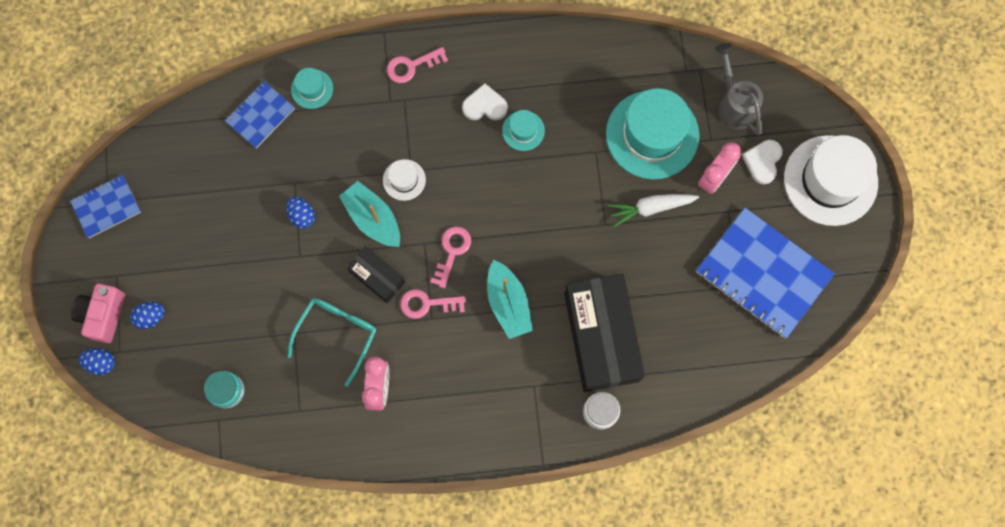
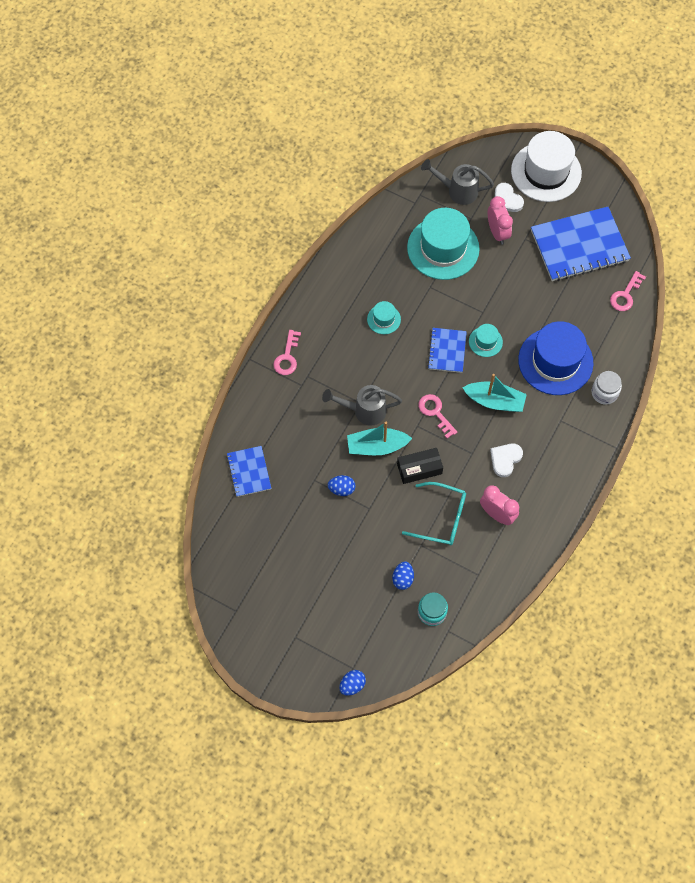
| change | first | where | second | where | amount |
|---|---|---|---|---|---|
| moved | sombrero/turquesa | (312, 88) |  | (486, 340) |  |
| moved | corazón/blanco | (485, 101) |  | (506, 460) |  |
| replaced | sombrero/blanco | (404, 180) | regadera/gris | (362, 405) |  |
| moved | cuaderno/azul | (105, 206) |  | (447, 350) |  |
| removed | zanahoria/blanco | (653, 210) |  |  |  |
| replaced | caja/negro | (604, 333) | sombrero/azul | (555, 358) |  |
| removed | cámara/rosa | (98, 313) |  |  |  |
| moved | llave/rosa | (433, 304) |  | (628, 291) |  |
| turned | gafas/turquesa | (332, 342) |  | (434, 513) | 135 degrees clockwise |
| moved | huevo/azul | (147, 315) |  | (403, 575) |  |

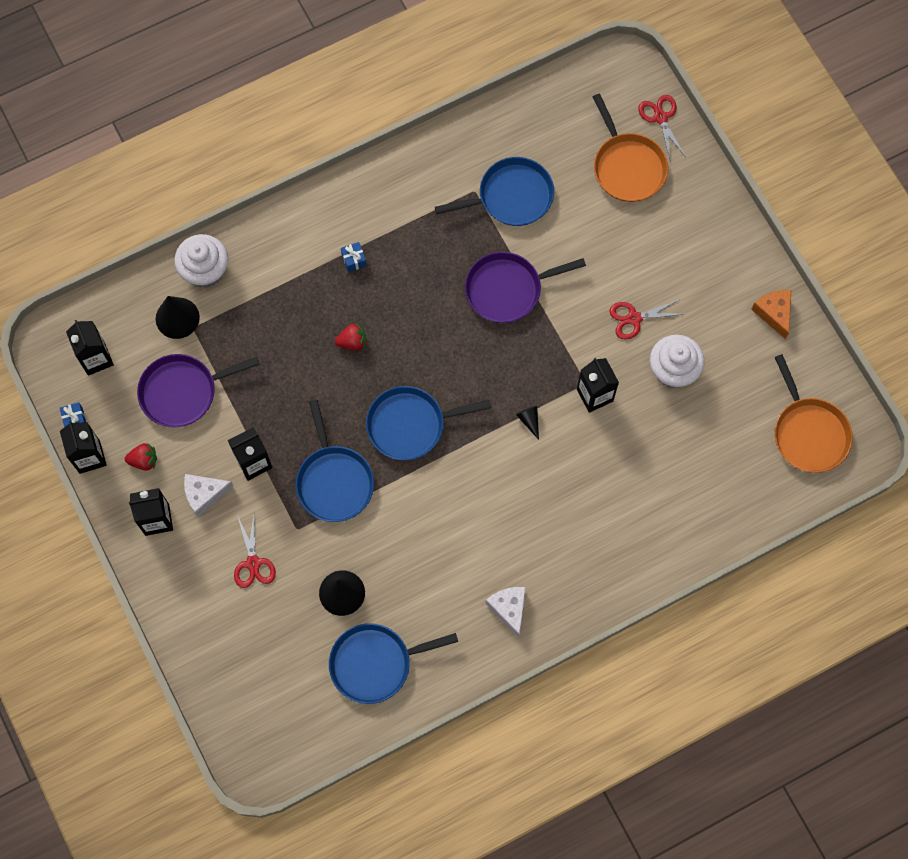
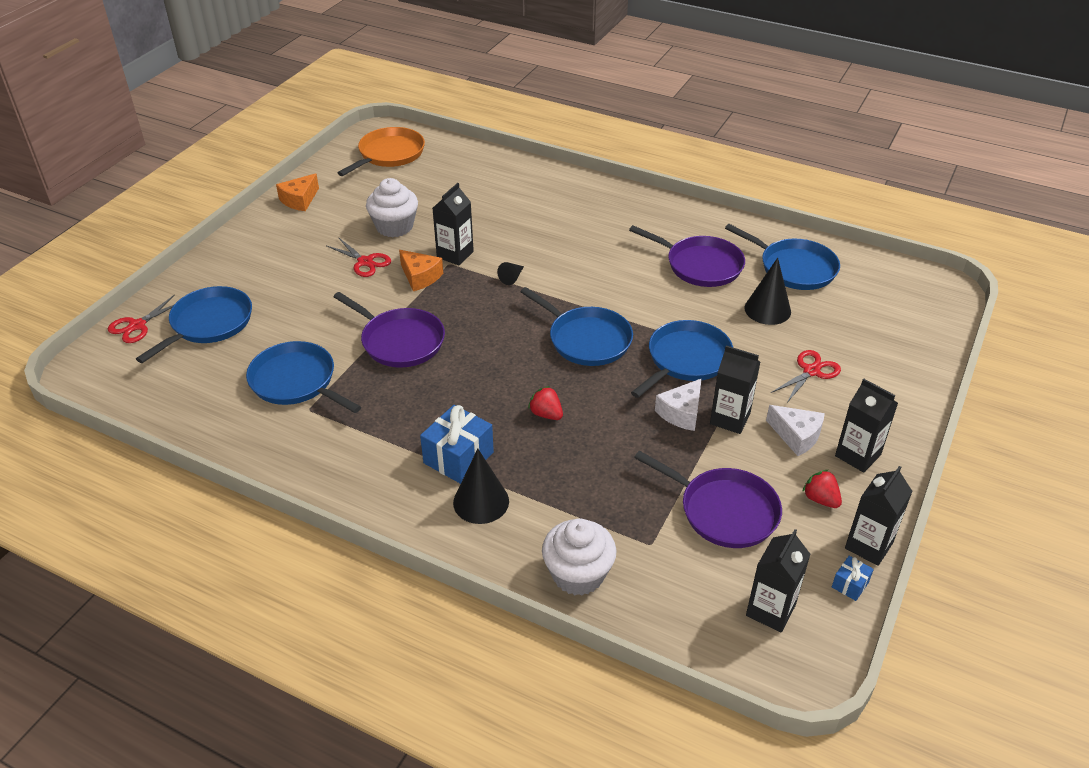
| change | first | where | second | where | amount |
|---|---|---|---|---|---|
| recoloured | sartén/naranja | (630, 148) | sartén/azul | (194, 324) |  |
| resized | regalo/azul | (354, 257) |  | (457, 444) | x2.03 |
| moved | cono/negro | (178, 317) |  | (481, 486) |  |
| moved | queso/blanco | (505, 612) |  | (678, 404) |  |
| added |  |  | sartén/morado | (687, 256) |  |
| added |  |  | queso/naranja | (421, 270) |  |

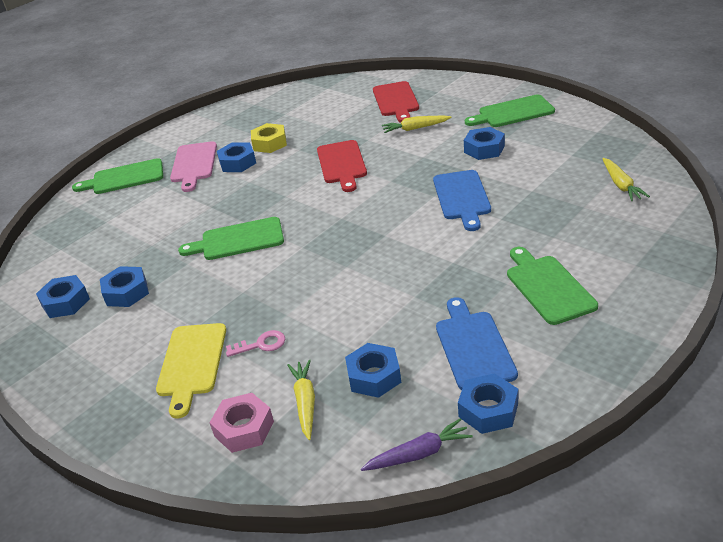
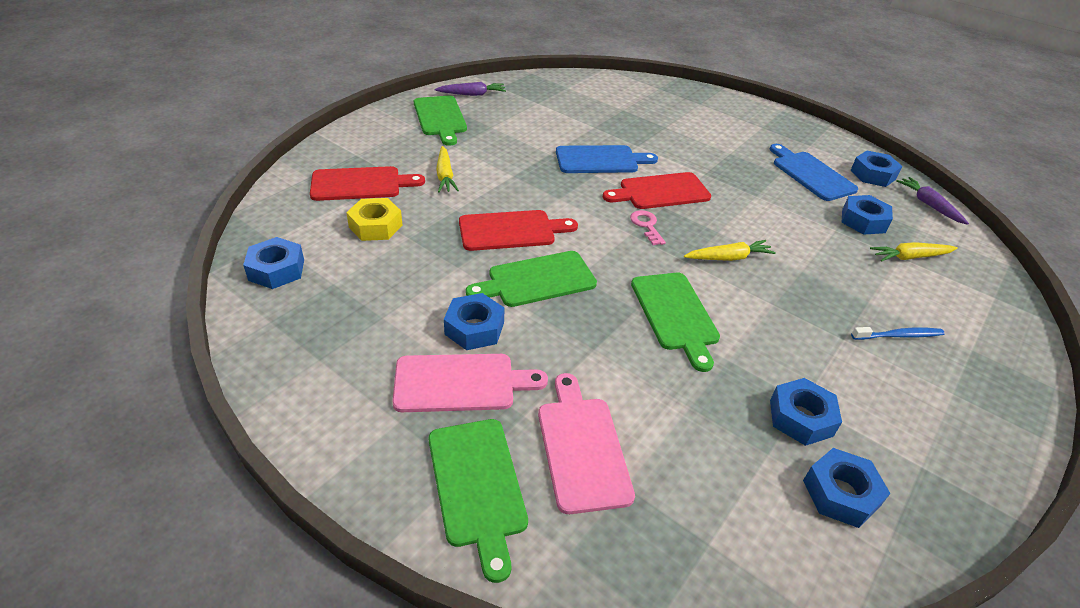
| change | first | where | second | where | amount |
|---|---|---|---|---|---|
| moved | tuerca/amarillo | (269, 138) |  | (374, 219) |  |
| moved | tuerca/azul | (484, 143) |  | (273, 263) |  |
| moved | zanahoria/amarillo | (626, 179) |  | (730, 250) |  |
| moved | tabla de cortar/verde | (552, 286) |  | (531, 279) |  |
| turned | tabla de cortar/azul | (477, 343) |  | (814, 172) | 75 degrees clockwise |
| replaced | tabla de cortar/amarillo | (191, 371) | cepillo de dientes/azul | (898, 333) |  |
| moved | llave/rosa | (255, 343) |  | (648, 227) |  |
| removed | tuerca/rosa | (241, 423) |  |  |  |
| added |  |  | zanahoria/morado | (470, 89) |  |
| added |  |  | tabla de cortar/rojo | (657, 190) |  |
| added |  |  | tabla de cortar/rosa | (586, 443) |  |

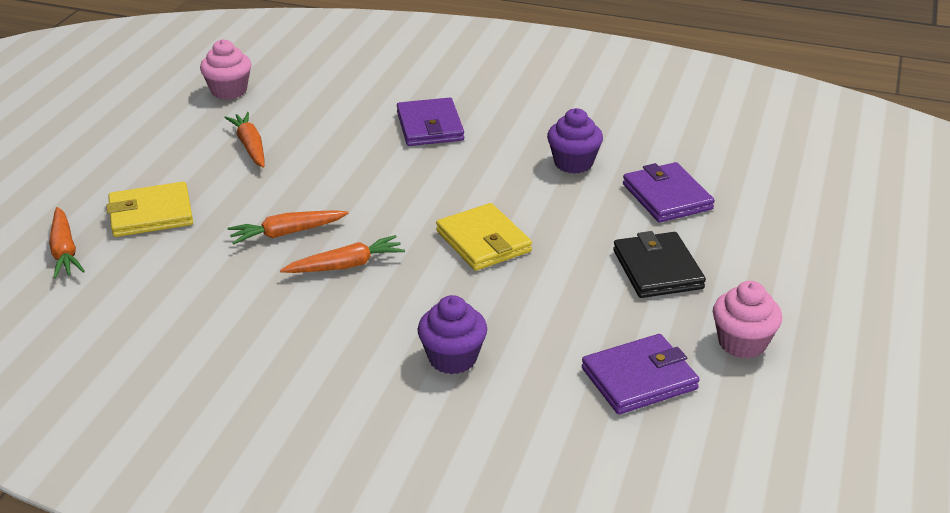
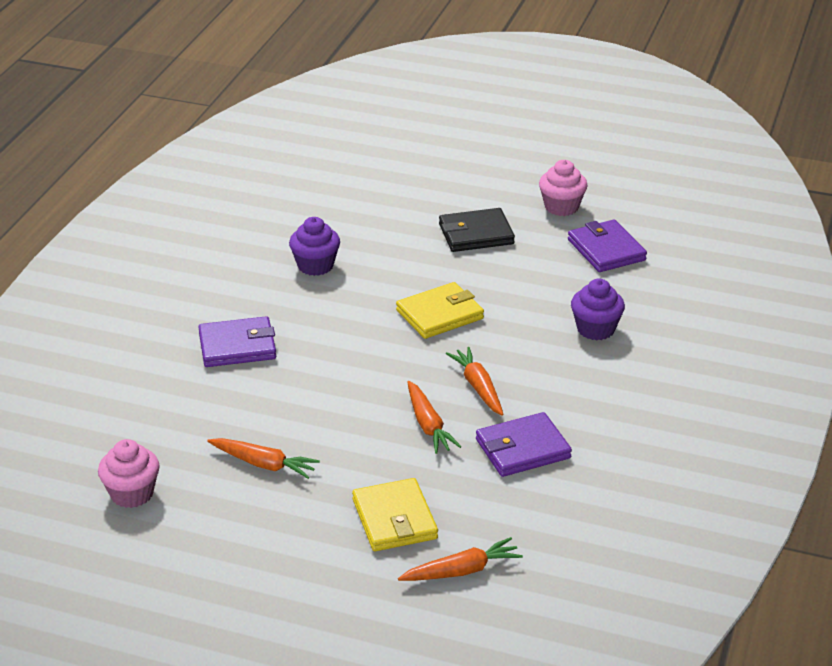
| change | first | where | second | where | amount |
|---|---|---|---|---|---|
| turned | zanahoria/naranja | (244, 139) |  | (263, 458) | 135 degrees counterclockwise |
| moved | cartera/morado | (669, 192) |  | (524, 444) |  |

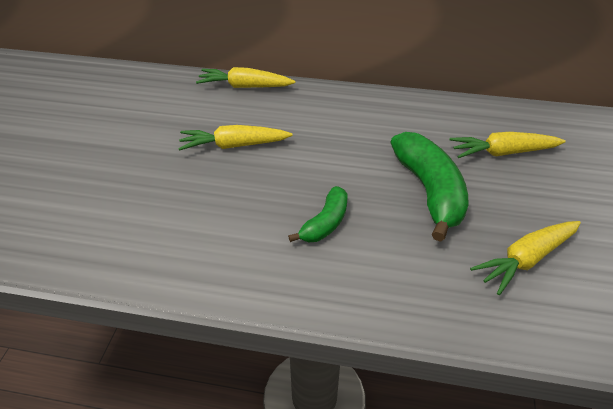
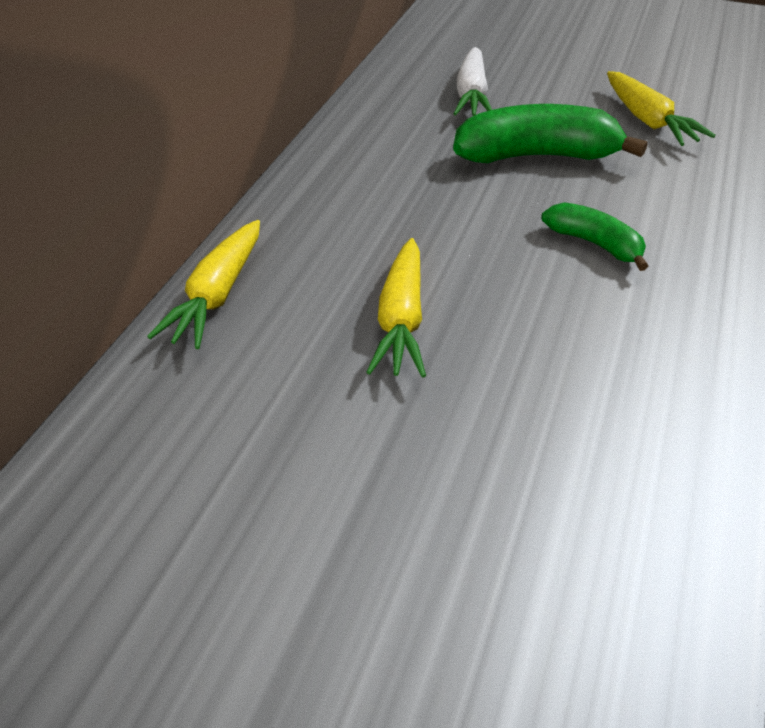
| change | first | where | second | where | amount |
|---|---|---|---|---|---|
| recoloured | zanahoria/amarillo | (508, 145) | zanahoria/blanco | (473, 81) |  |

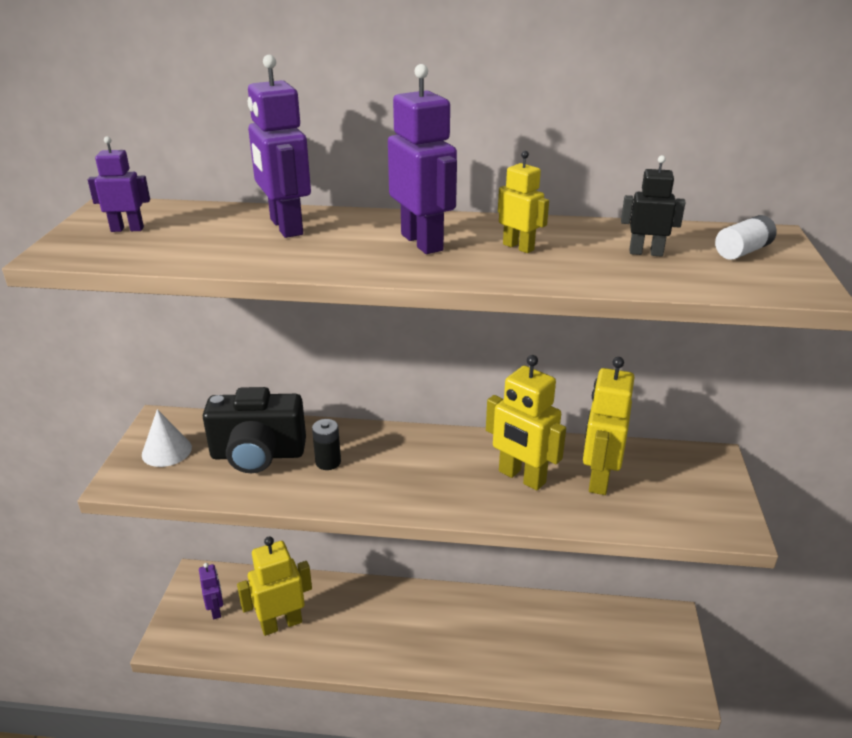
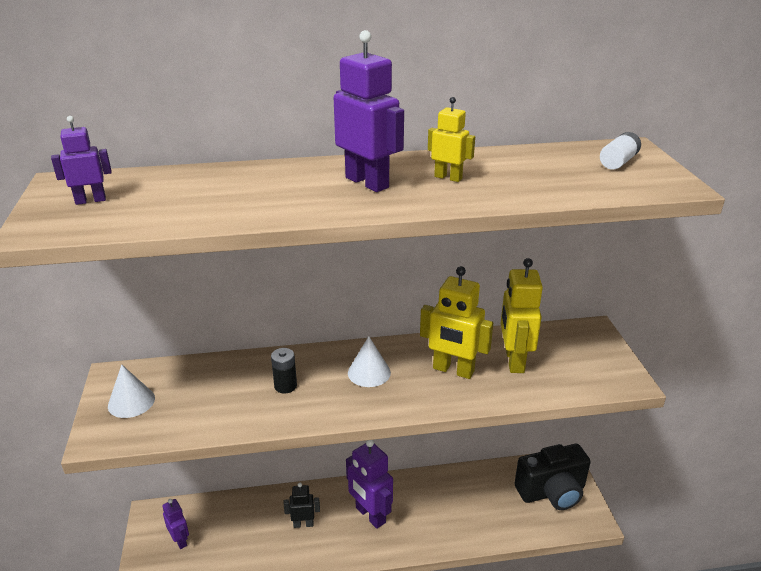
| change | first | where | second | where | amount |
|---|---|---|---|---|---|
| moved | robot/morado | (279, 146) |  | (369, 484) |  |
| moved | robot/negro | (653, 206) |  | (301, 505) |  |
| moved | cámara/negro | (254, 430) |  | (552, 477) |  |
| removed | robot/amarillo | (274, 586) |  |  |  |
| added |  |  | cono/blanco | (369, 361) |  |

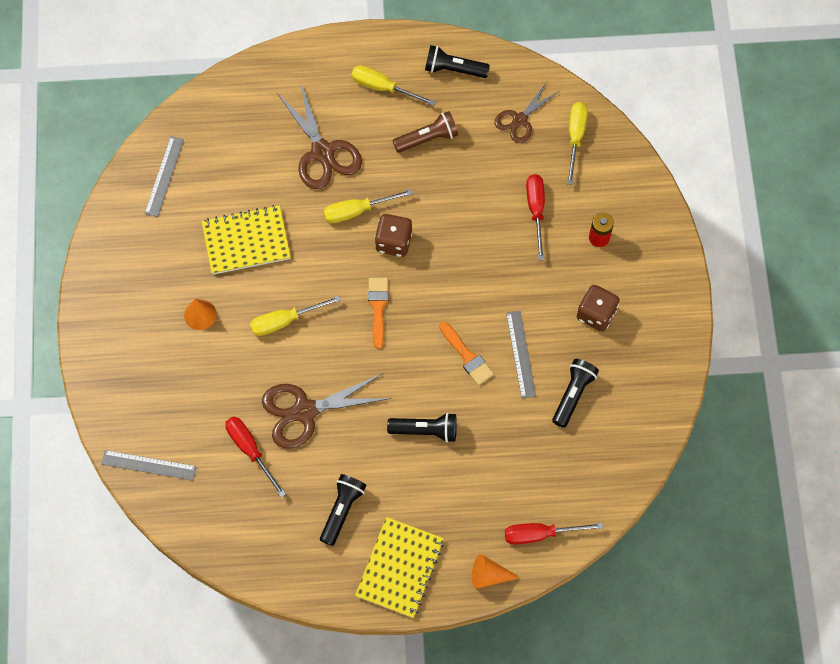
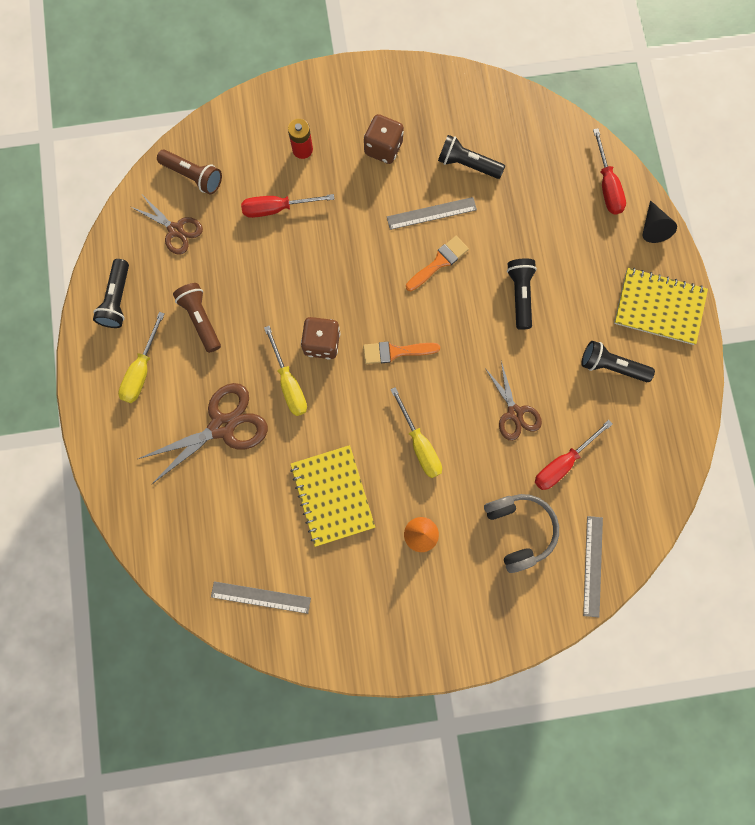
| change | first | where | second | where | amount |
|---|---|---|---|---|---|
| replaced | destornillador/amarillo | (577, 143) | lámpara de mano/marrón | (189, 172) |  |
| resized | tijeras/marrón | (327, 411) |  | (513, 401) | x0.63 |
| recoloured | cono/naranja | (496, 571) | cono/negro | (659, 221) |  |
| added |  |  | auriculares/gris | (521, 533) |  |

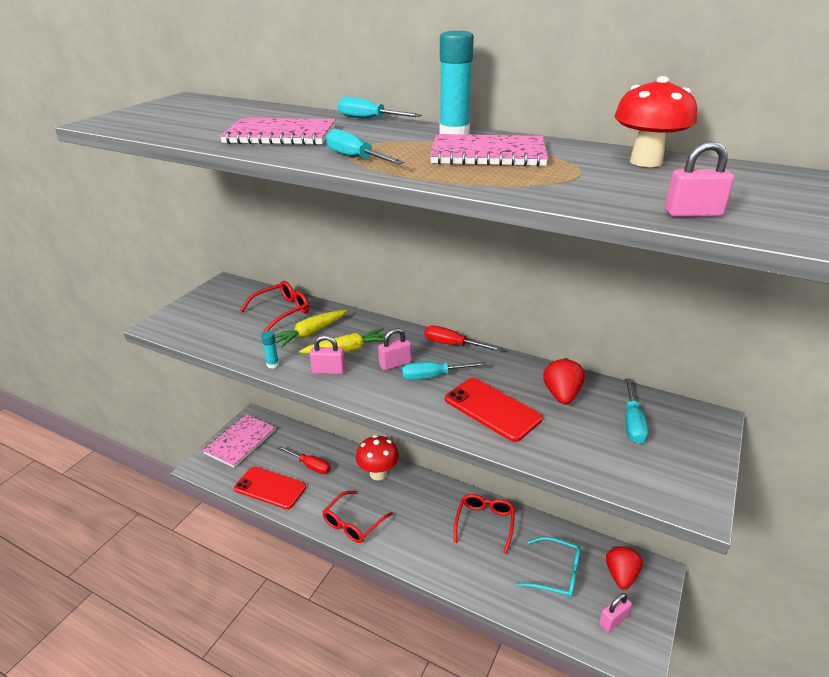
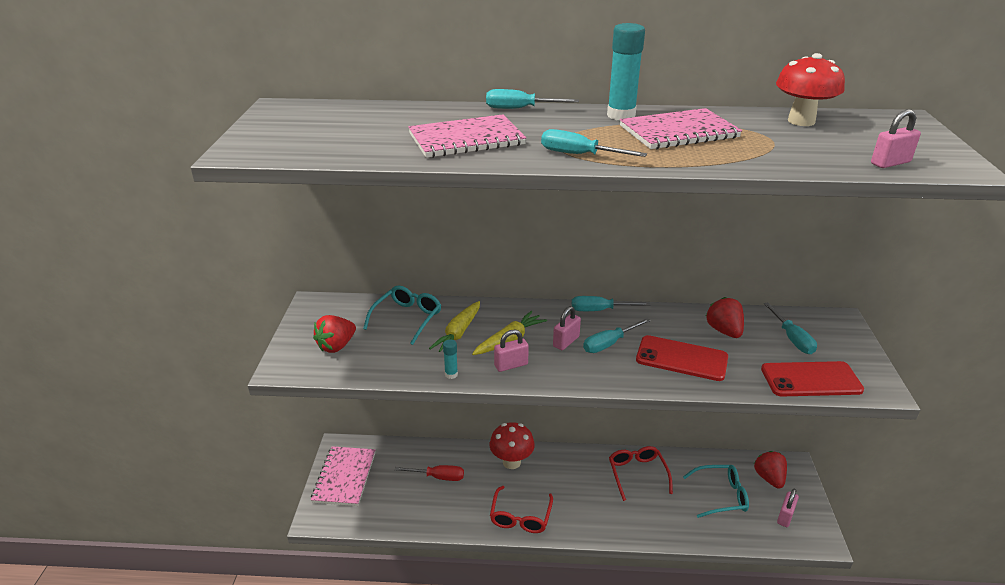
| change | first | where | second | where | amount |
|---|---|---|---|---|---|
| recoloured | gafas/rojo | (274, 306) | gafas/turquesa | (402, 315) |  |
| recoloured | destornillador/rojo | (463, 338) | destornillador/turquesa | (611, 303) |  |
| moved | móvil/rojo | (270, 487) |  | (812, 378) |  |
| added |  |  | fresa/rojo | (334, 334) |  |

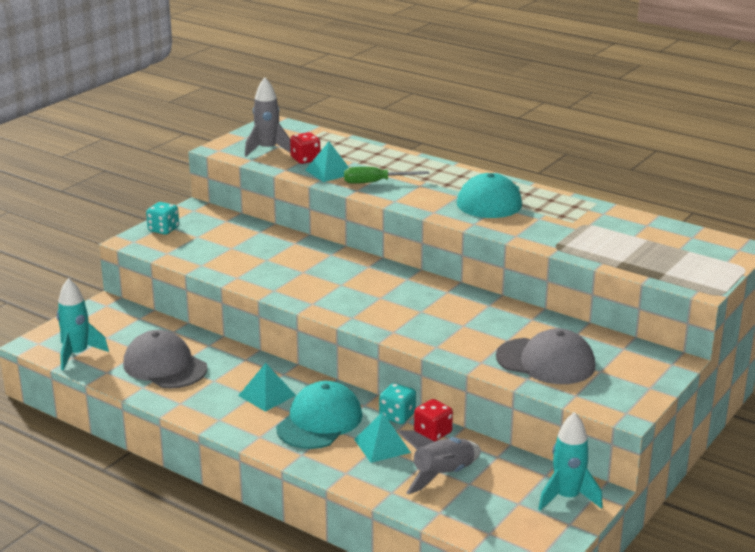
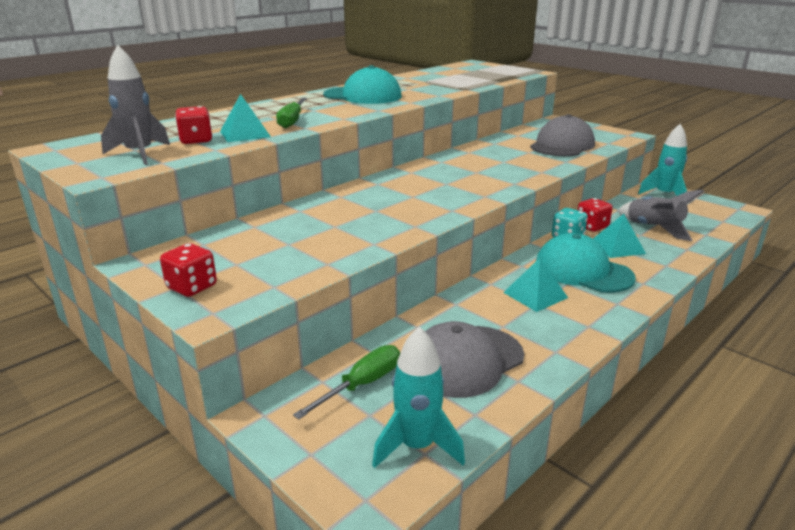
| change | first | where | second | where | amount |
|---|---|---|---|---|---|
| recoloured | dado/turquesa | (162, 218) | dado/rojo | (188, 270) |  |
| added |  |  | destornillador/verde | (346, 382) |  |

